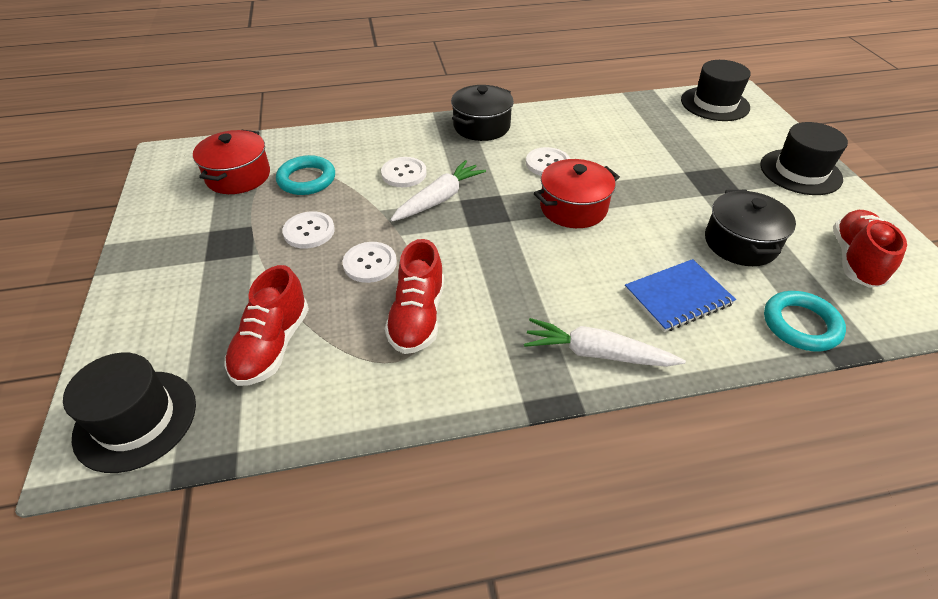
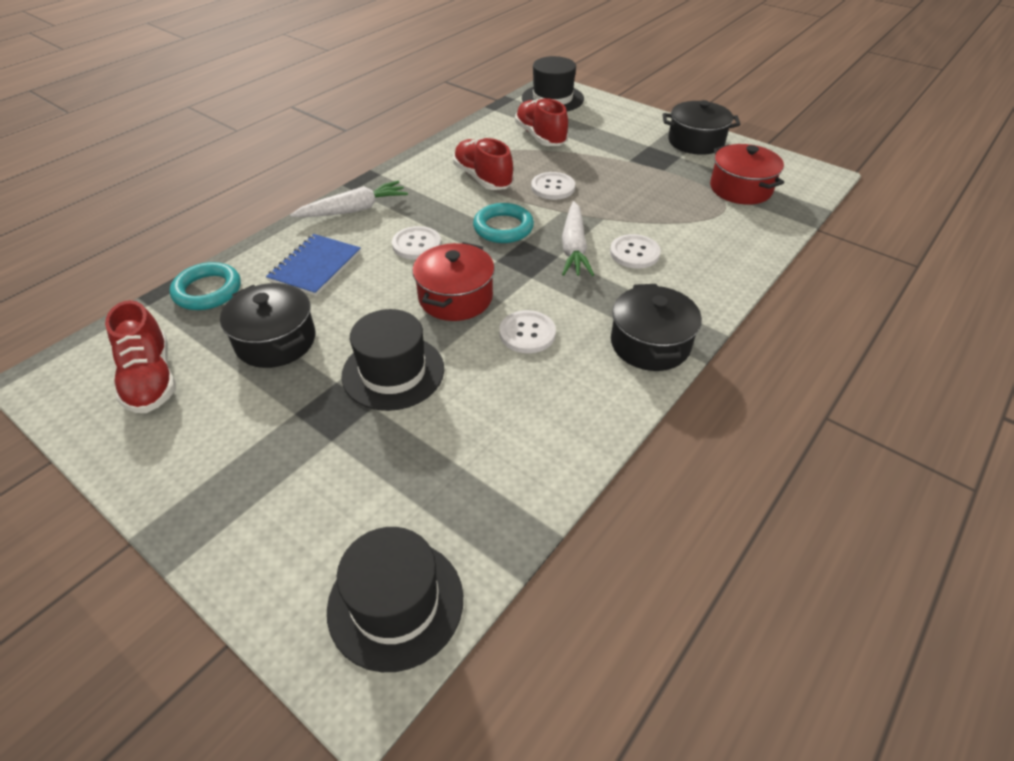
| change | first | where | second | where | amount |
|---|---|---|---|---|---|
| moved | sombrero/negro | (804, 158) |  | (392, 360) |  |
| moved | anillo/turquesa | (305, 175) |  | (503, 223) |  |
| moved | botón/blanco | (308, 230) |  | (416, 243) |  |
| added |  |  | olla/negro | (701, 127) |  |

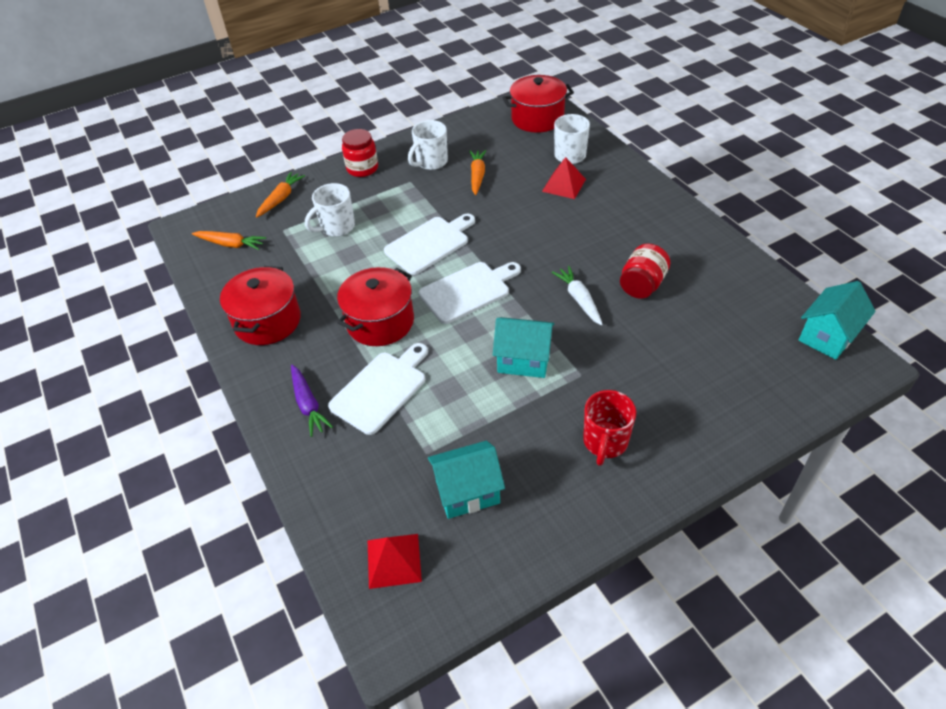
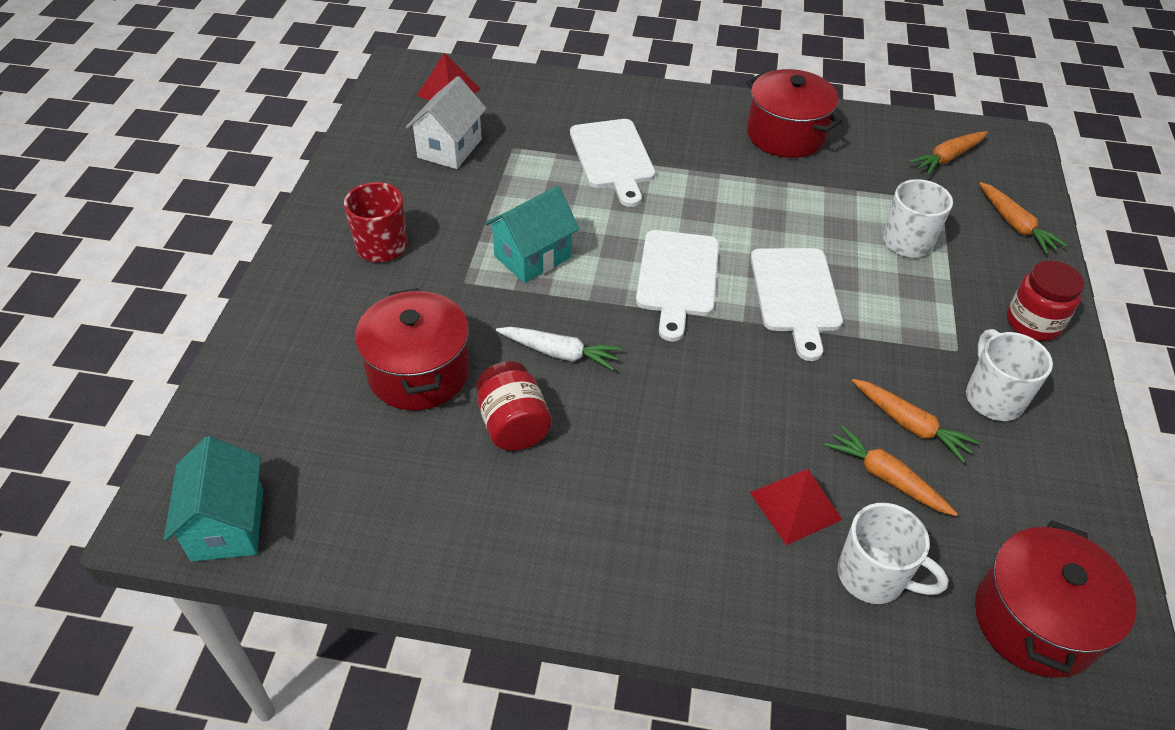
| change | first | where | second | where | amount |
|---|---|---|---|---|---|
| moved | olla/rojo | (375, 306) |  | (412, 349) |  |
| removed | zanahoria/morado | (312, 401) |  |  |  |
| recoloured | casa/turquesa | (466, 480) | casa/blanco | (446, 122) |  |
| added |  |  | zanahoria/naranja | (891, 470) |  |

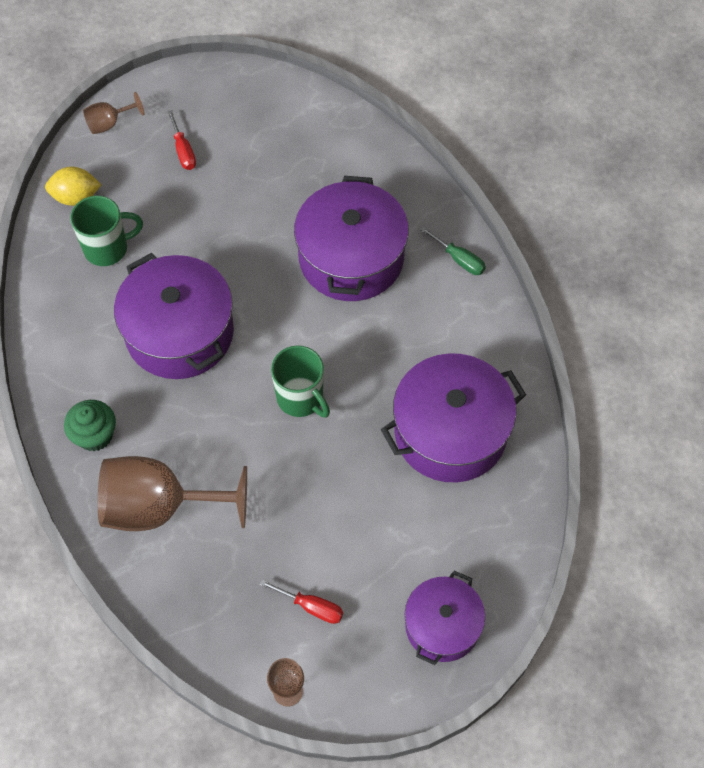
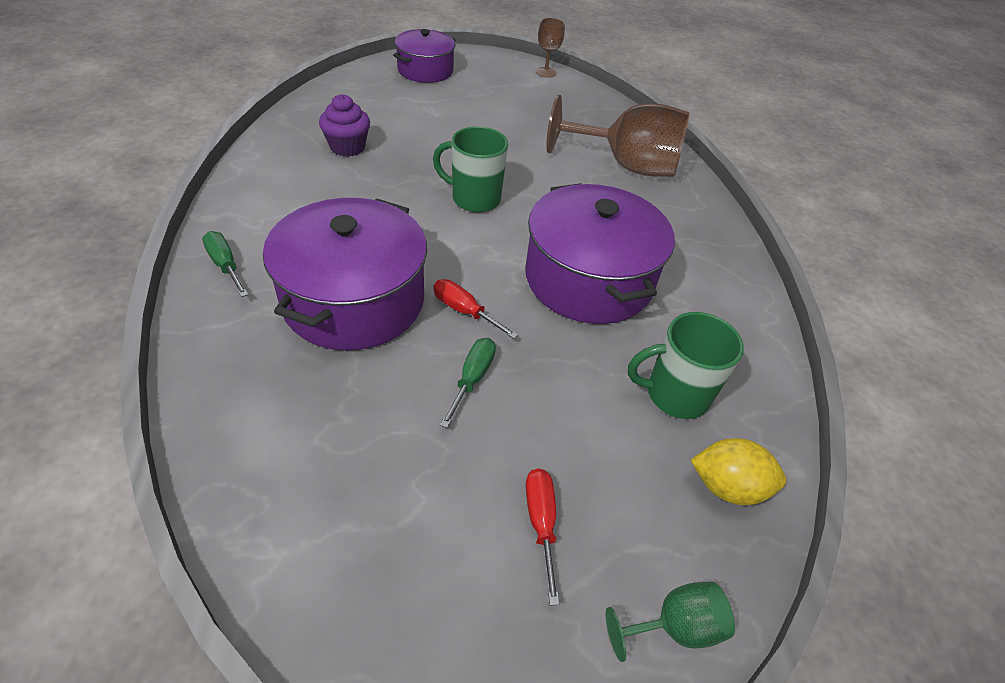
| change | first | where | second | where | amount |
|---|---|---|---|---|---|
| recoloured | copa/marrón | (113, 113) | copa/verde | (670, 622) |  |
| turned | taza/verde | (300, 381) |  | (470, 169) | 45 degrees counterclockwise |
| replaced | olla/morado | (453, 417) | magdalena/morado | (344, 125) |  |
| removed | magdalena/verde | (90, 425) |  |  |  |
| moved | destornillador/rojo | (301, 601) |  | (475, 309) |  |
| added |  |  | destornillador/verde | (468, 383) |  |

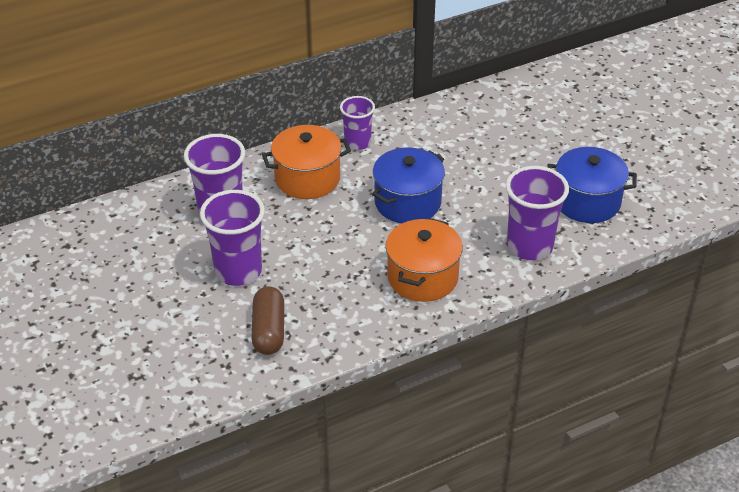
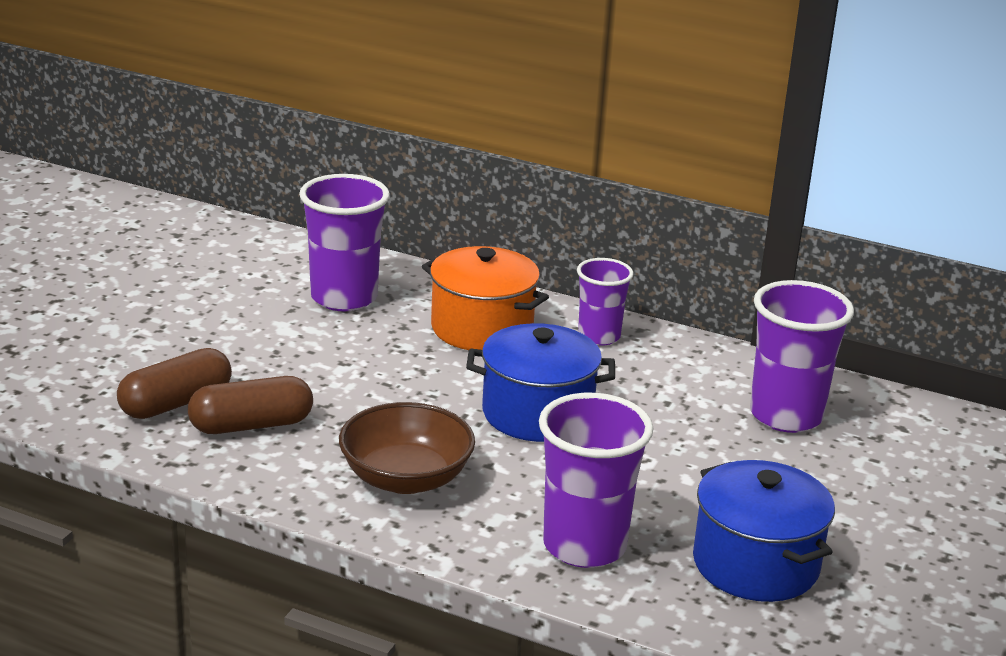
| change | first | where | second | where | amount |
|---|---|---|---|---|---|
| moved | vaso/morado | (232, 238) |  | (802, 356) |  |
| replaced | olla/naranja | (424, 260) | cuenco/marrón | (407, 448) |  |
| added |  |  | cápsula/marrón | (250, 405) |  |

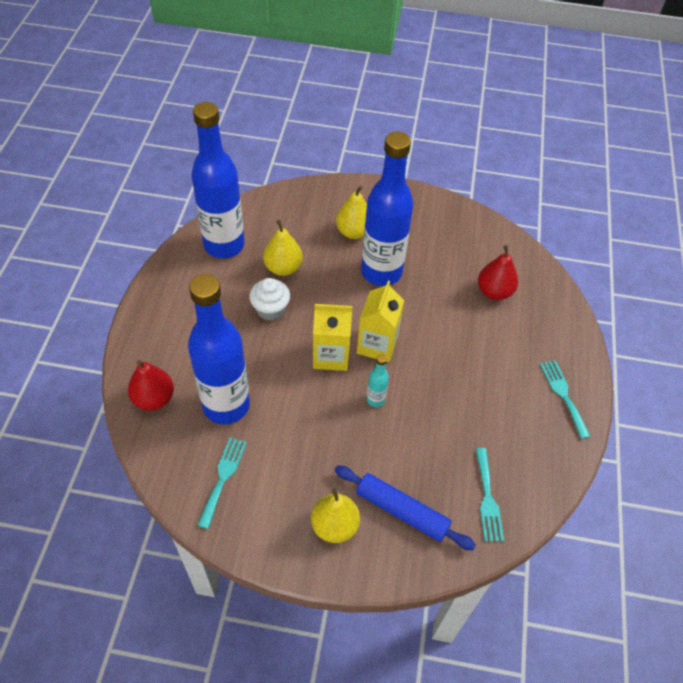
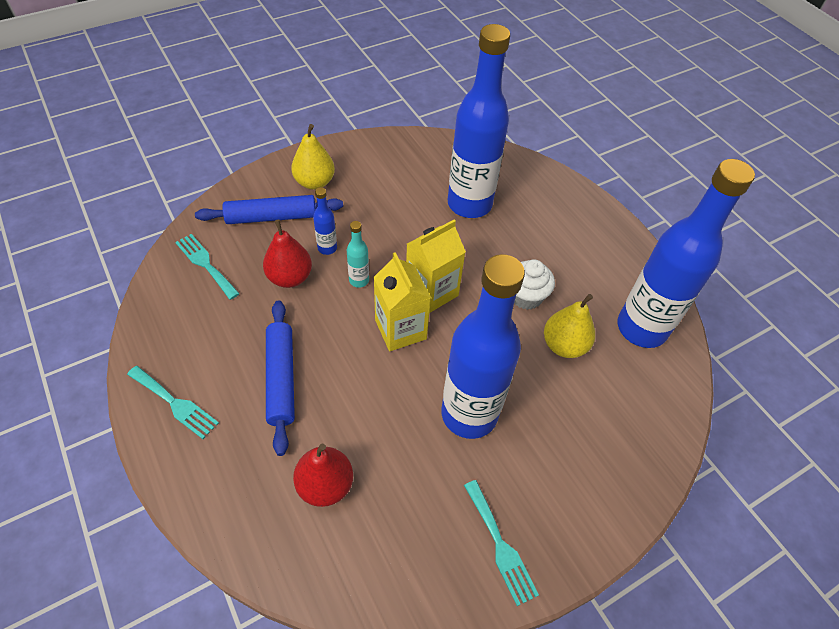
| change | first | where | second | where | amount |
|---|---|---|---|---|---|
| removed | pera/amarillo | (351, 212) |  |  |  |
| moved | pera/rojo | (151, 385) |  | (287, 254) |  |
| moved | tenedor/turquesa | (222, 483) |  | (501, 543) |  |
| added |  |  | botella/azul | (325, 221) |  |
| added |  |  | rodillo/azul | (280, 378) |  |

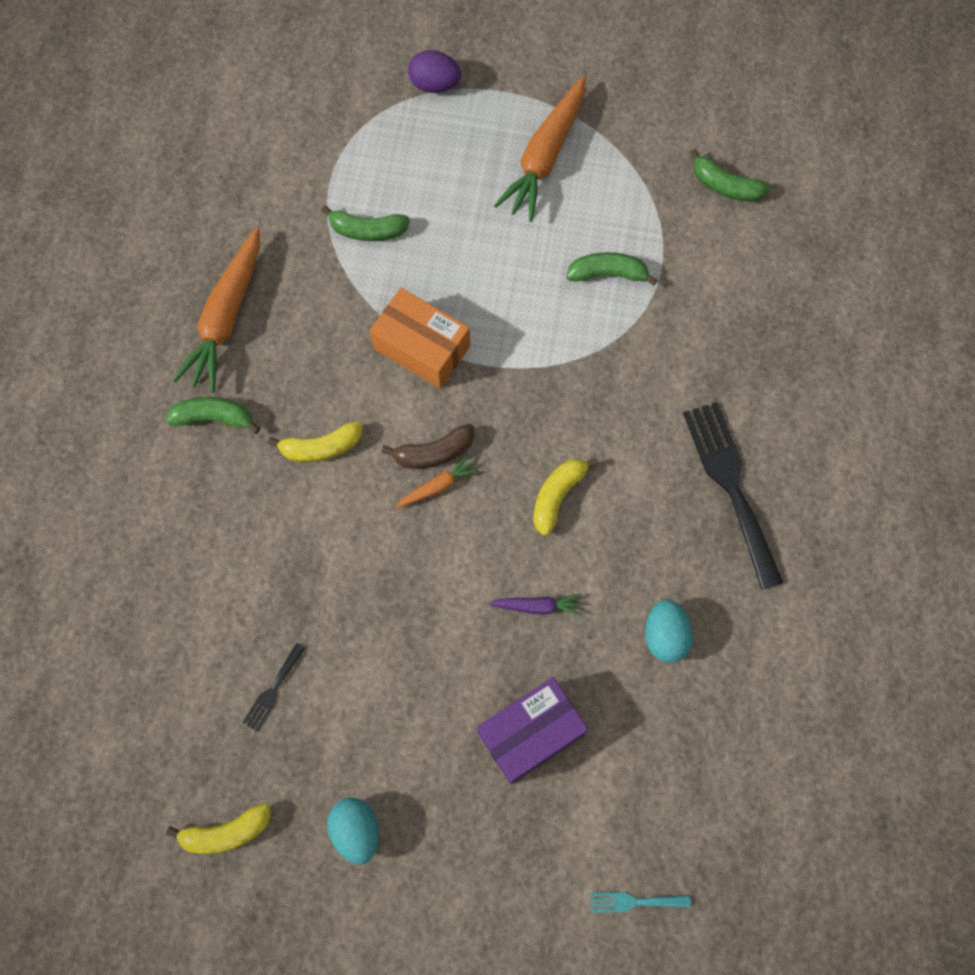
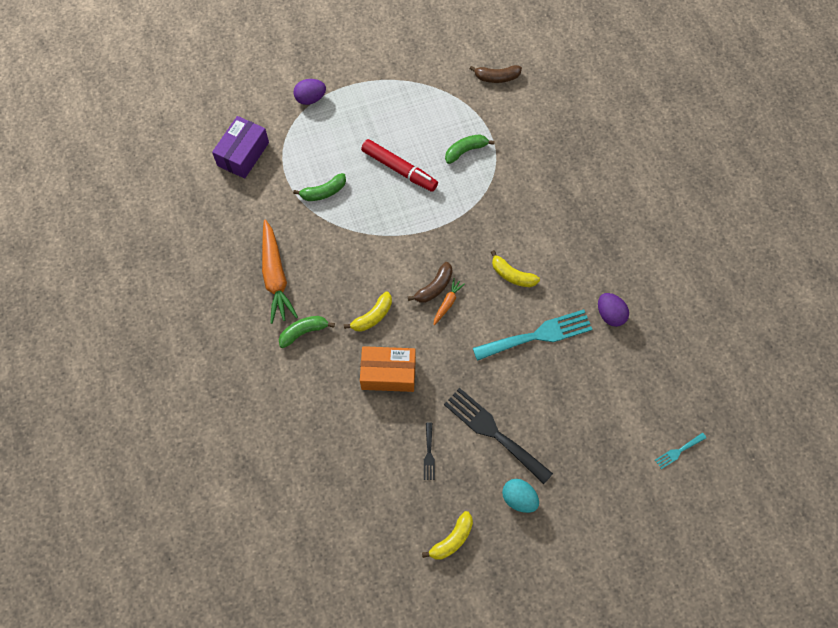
| change | first | where | second | where | amount |
|---|---|---|---|---|---|
| removed | zanahoria/naranja | (539, 149) |  |  |  |
| recoloured | plátano/verde | (730, 175) | plátano/marrón | (496, 74) |  |
| moved | caja/naranja | (420, 338) |  | (388, 369) |  |
| moved | tenedor/negro | (733, 496) |  | (498, 436) |  |
| turned | plátano/amarillo | (565, 497) |  | (515, 268) | 60 degrees counterclockwise |
| replaced | zanahoria/morado | (535, 604) | tenedor/turquesa | (533, 335) |  |
| recoloured | huevo/turquesa | (669, 631) | huevo/morado | (613, 310) |  |
| moved | caja/morado | (532, 730) |  | (240, 147) |  |
| added |  |  | rotulador/rojo | (399, 165) |  |

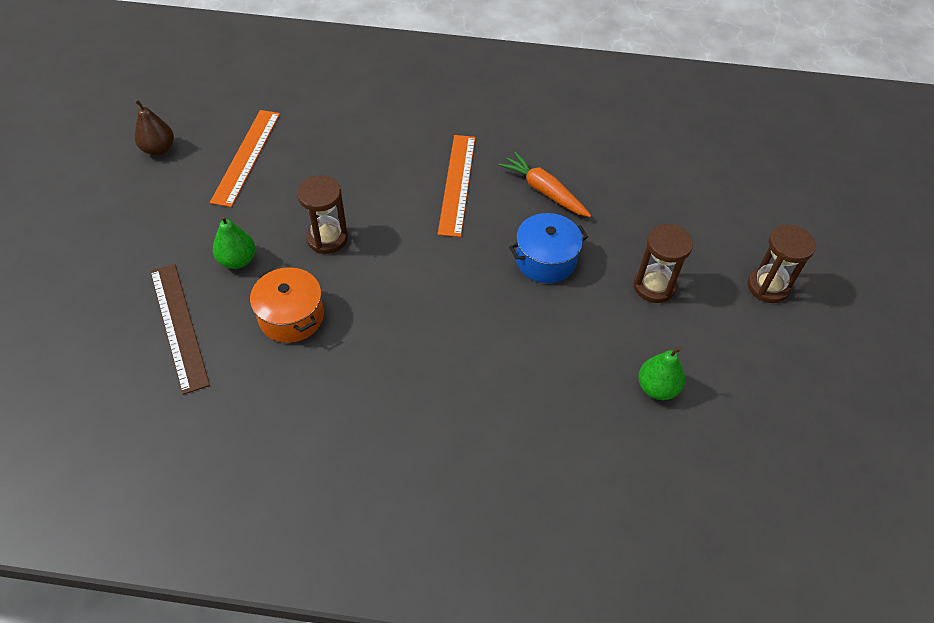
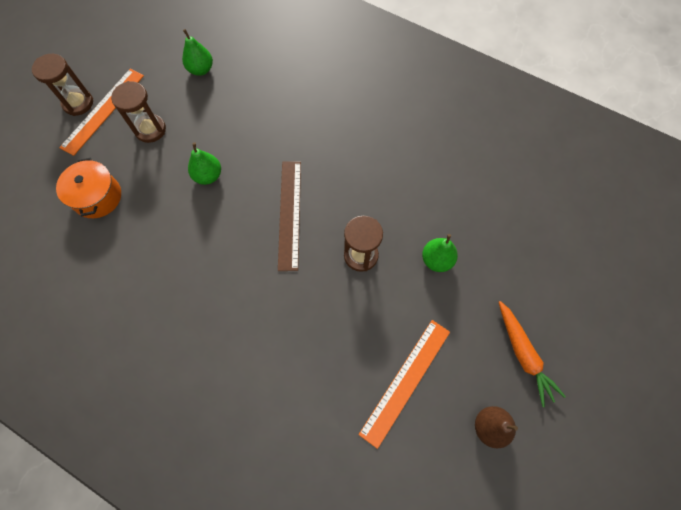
| change | first | where | second | where | amount |
|---|---|---|---|---|---|
| moved | regla/naranja | (456, 186) |  | (101, 112) |  |
| moved | zanahoria/naranja | (545, 184) |  | (532, 354) |  |
| replaced | olla/azul | (548, 248) | pera/verde | (204, 163) |  |
| moved | regla/marrón | (180, 329) |  | (289, 216) |  |
| moved | olla/naranja | (287, 305) |  | (88, 188) |  |

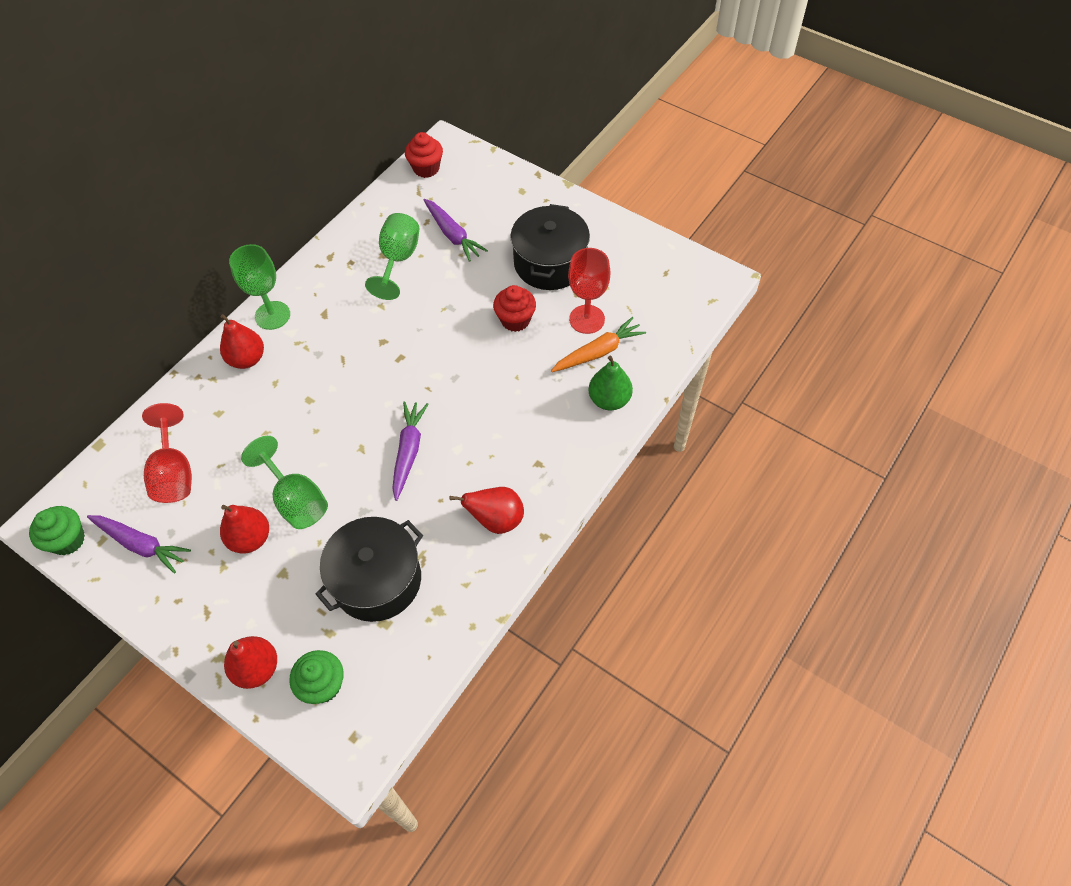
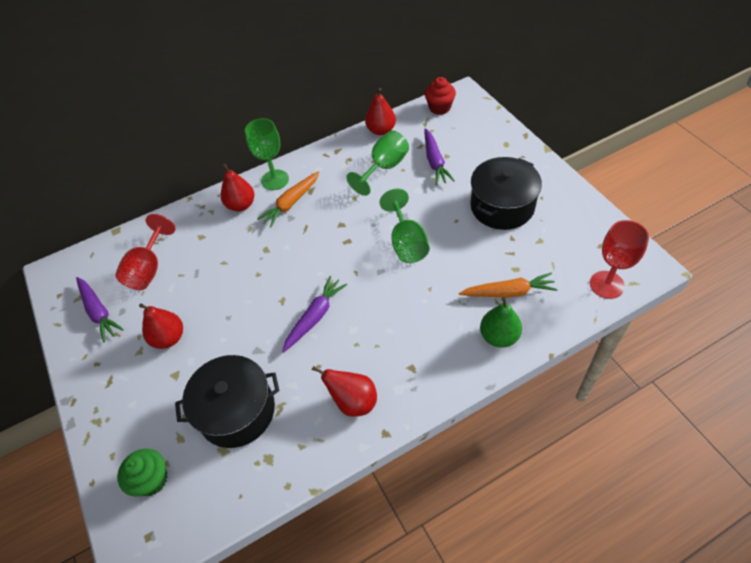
| change | first | where | second | where | amount |
|---|---|---|---|---|---|
| moved | copa/rojo | (589, 291) |  | (619, 259) |  |
| removed | magdalena/rojo | (514, 308) |  |  |  |
| moved | copa/verde | (284, 482) |  | (404, 226) |  |
| removed | magdalena/verde | (57, 530) |  |  |  |
| moved | pera/rojo | (250, 662) |  | (380, 111) |  |
| added |  |  | zanahoria/naranja | (288, 199) |  |

